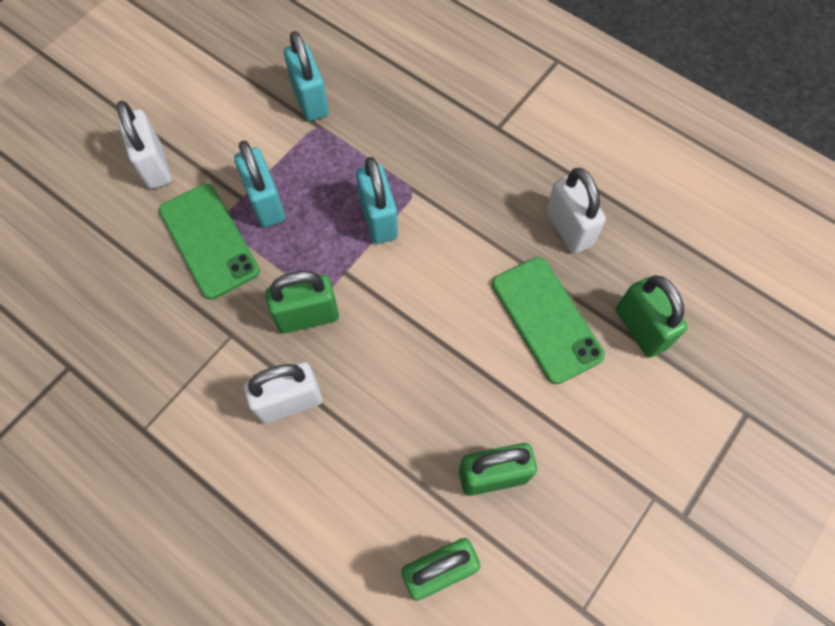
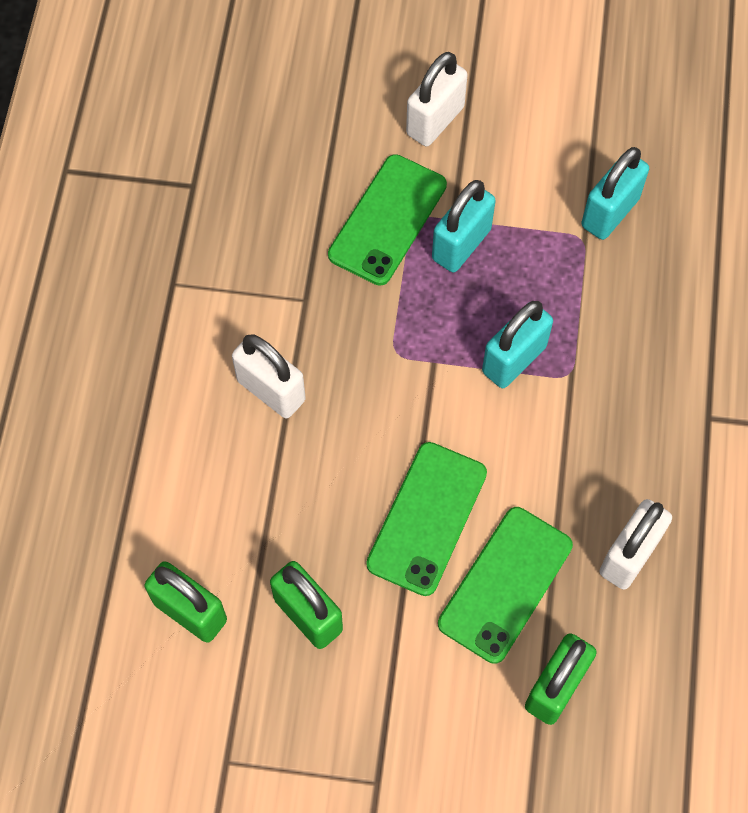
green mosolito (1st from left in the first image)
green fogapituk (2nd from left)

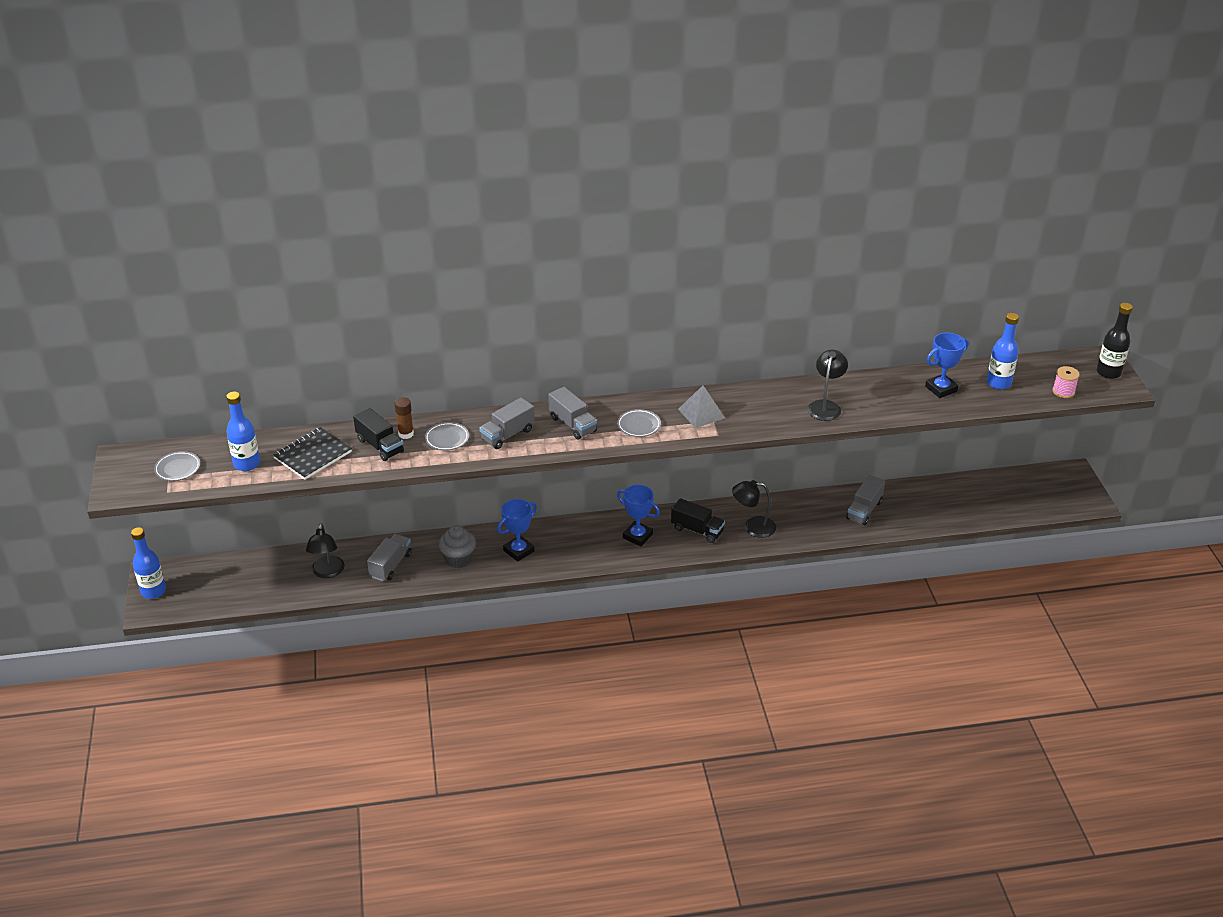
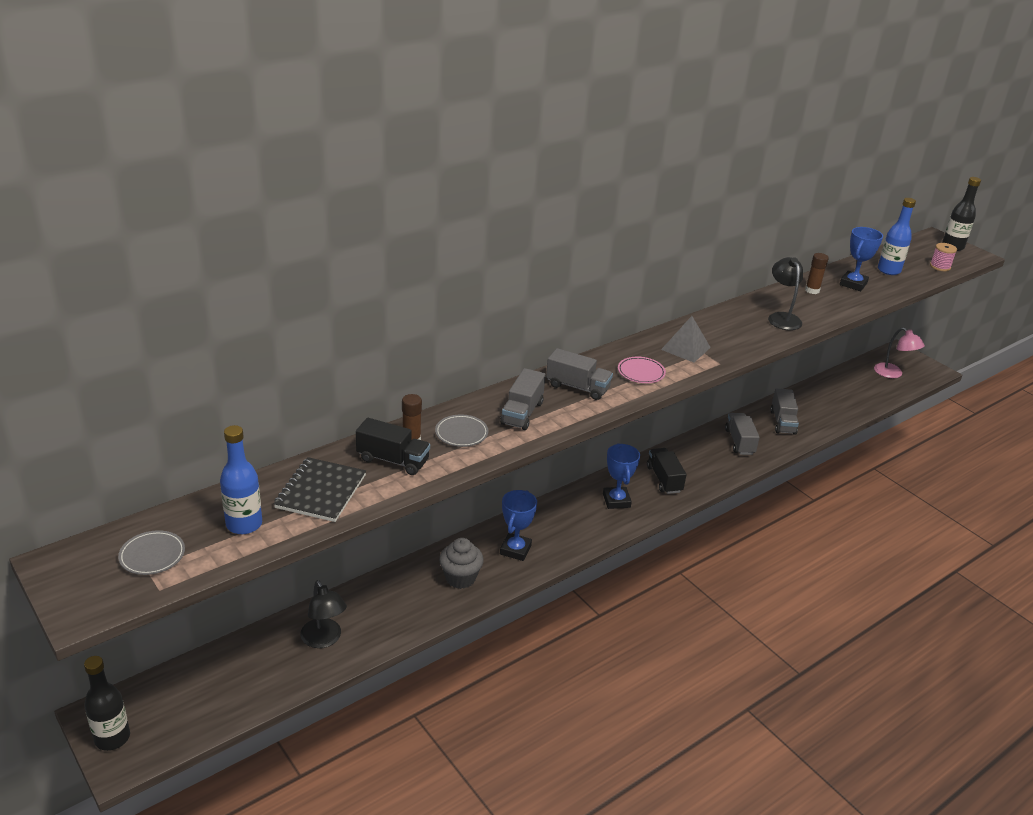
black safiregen (1st from left)
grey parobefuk (3rd from left)
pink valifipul
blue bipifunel (2nd from left)
black parobefuk (2nd from left)
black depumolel (2nd from left in the first image)
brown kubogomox (2nd from left)
pink depumolel

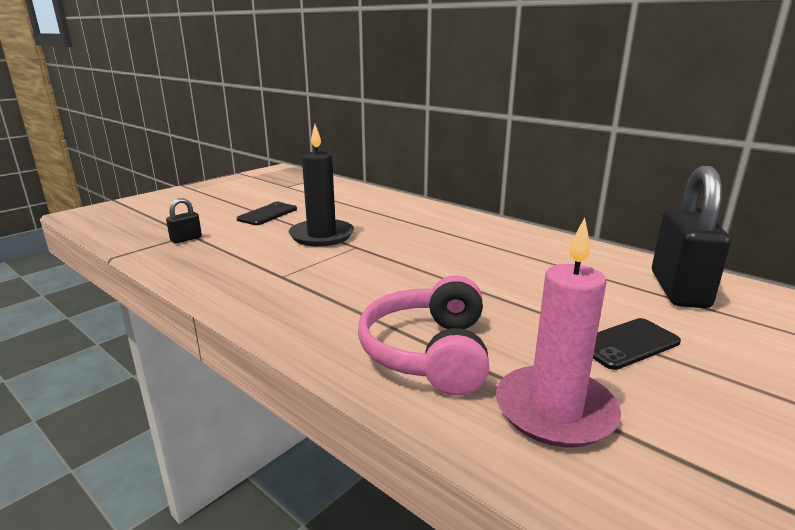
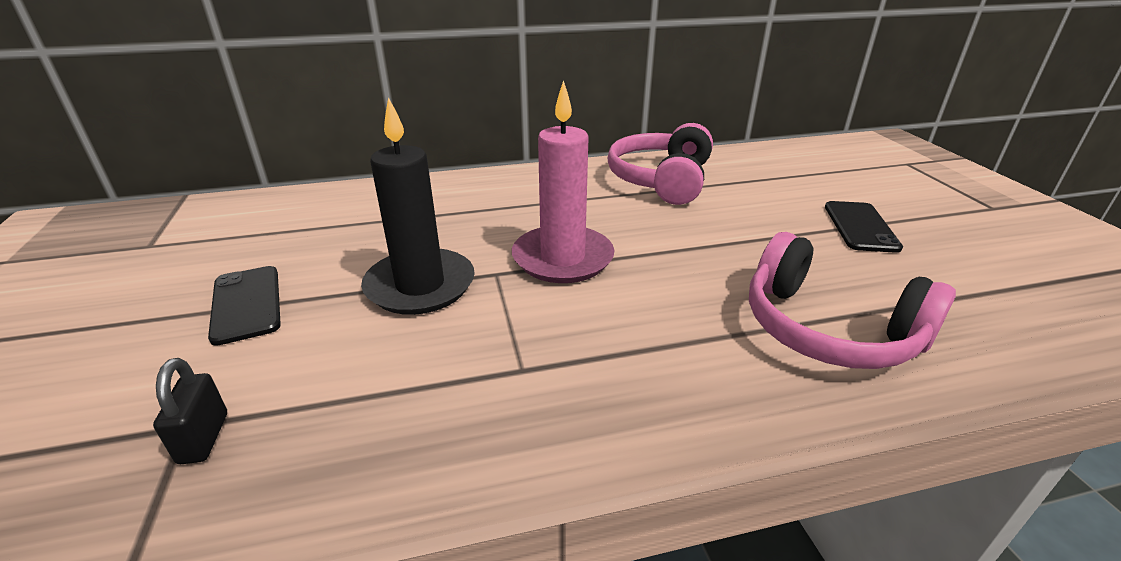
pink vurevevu
black mosolito (2nd from left in the first image)
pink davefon (1st from left)

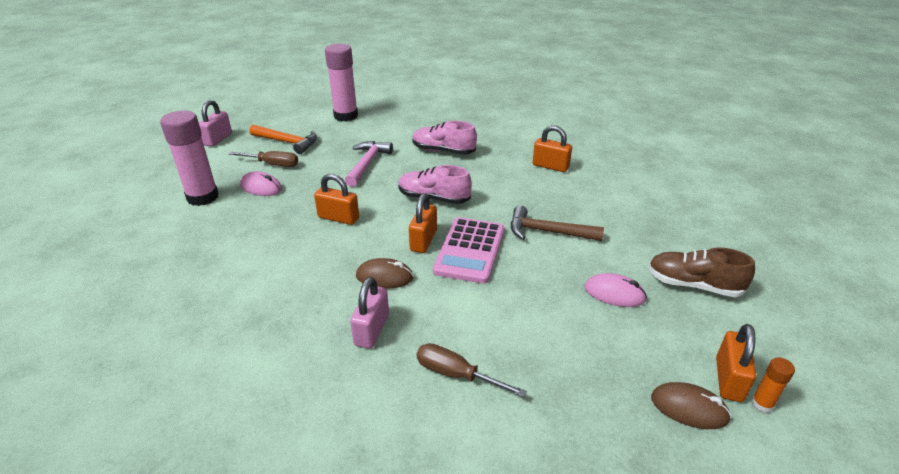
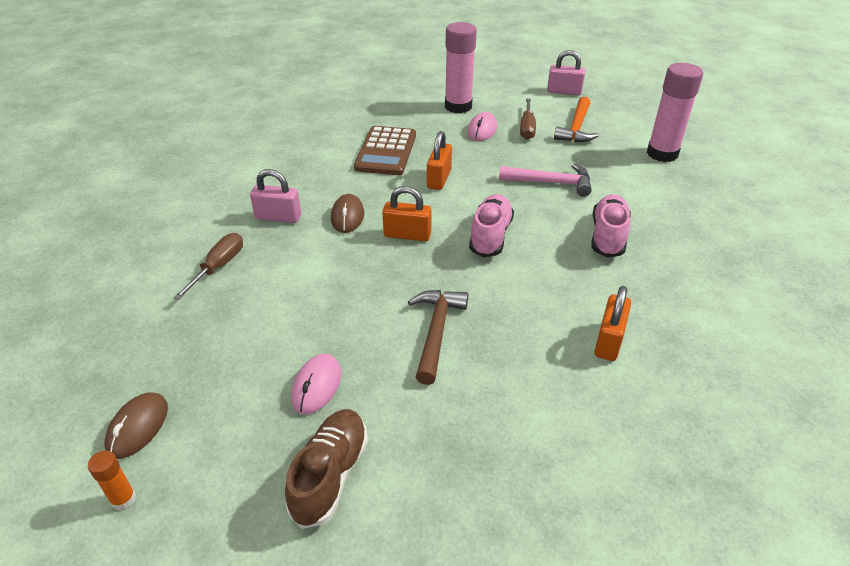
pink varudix
orange mosolito (4th from left in the first image)
brown varudix

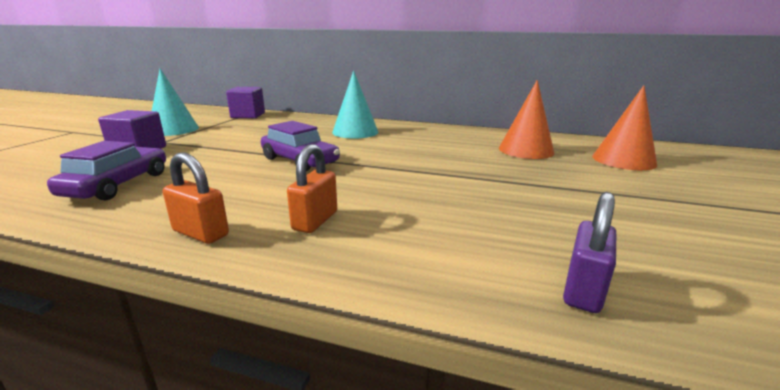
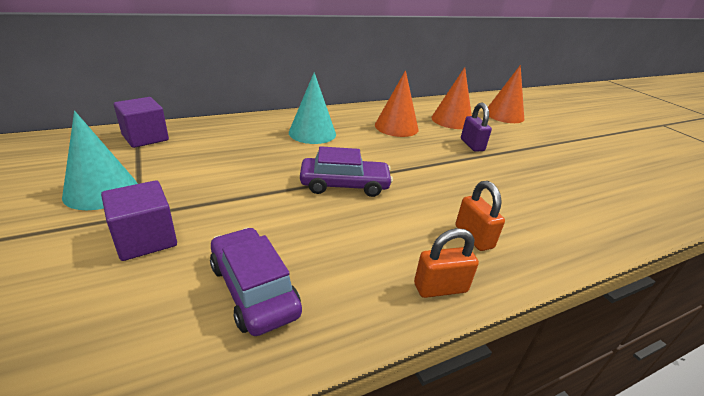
purple mosolito
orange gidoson (1st from left)

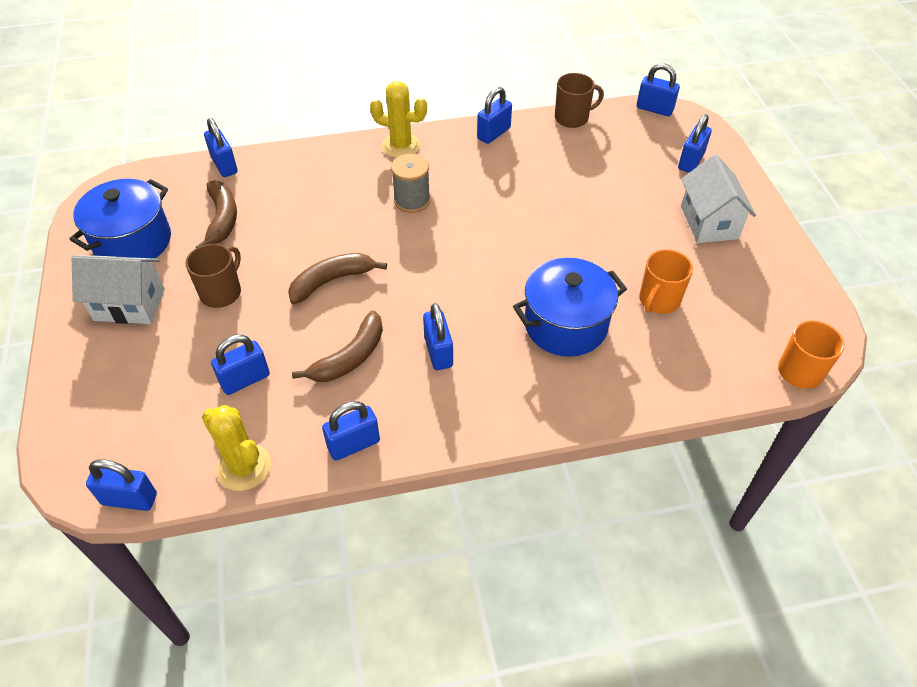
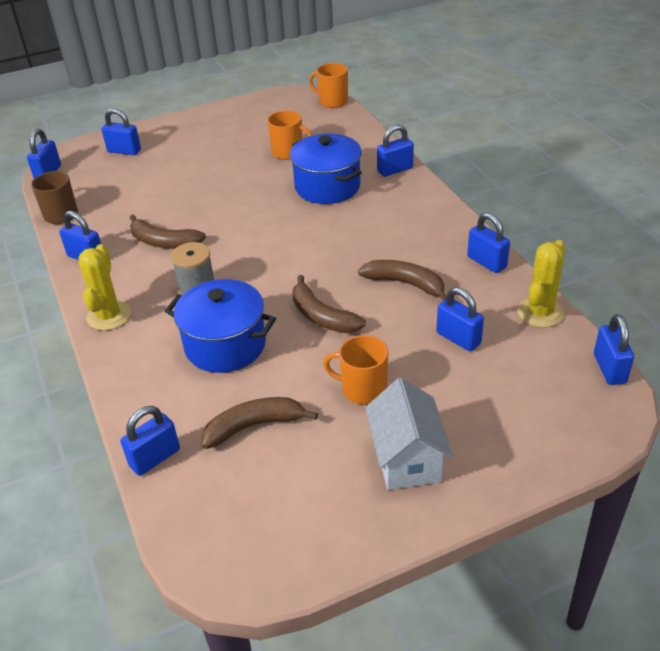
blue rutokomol (1st from left)
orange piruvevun (3rd from left)
blue mosolito (5th from left)
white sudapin (2nd from left in the first image)
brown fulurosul (1st from left)

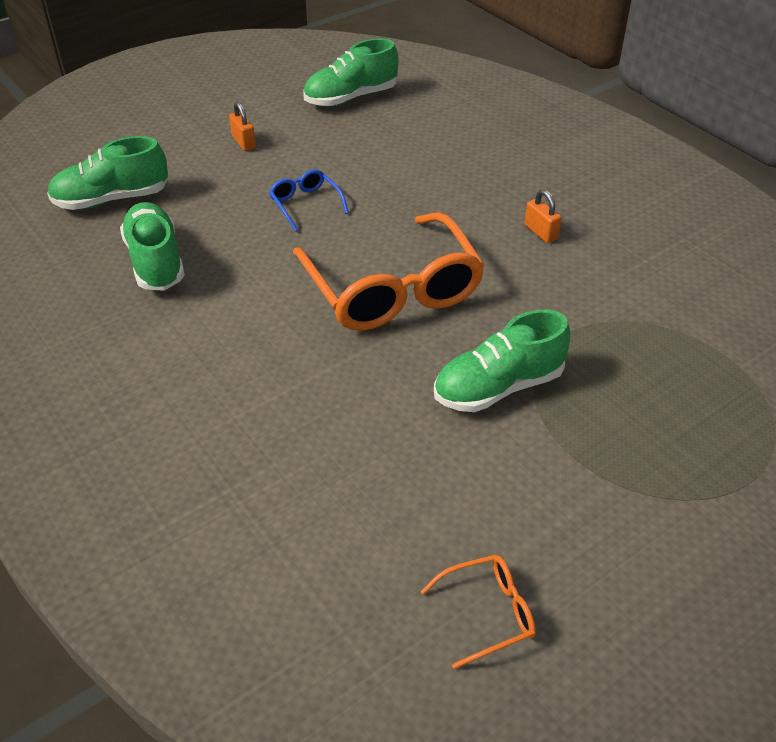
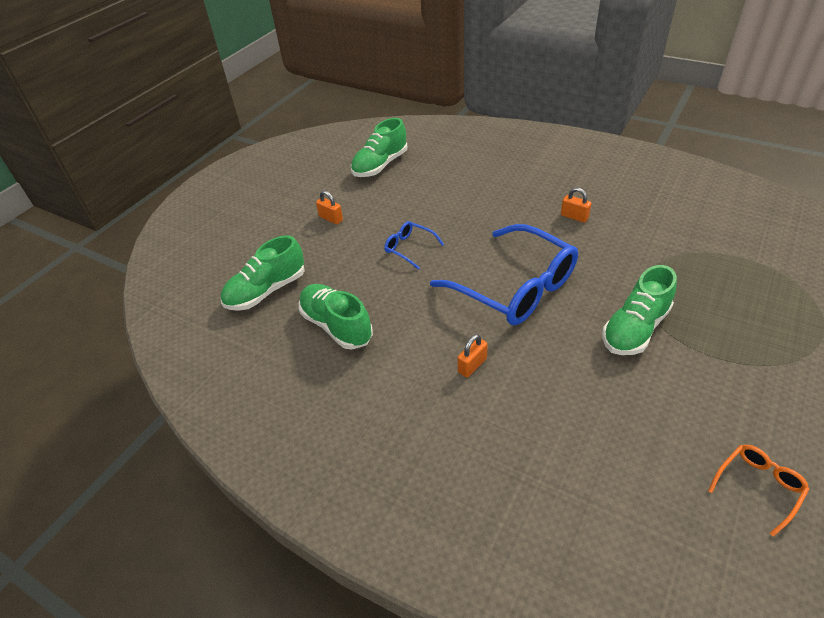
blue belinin (2nd from left)
orange mosolito (2nd from left)

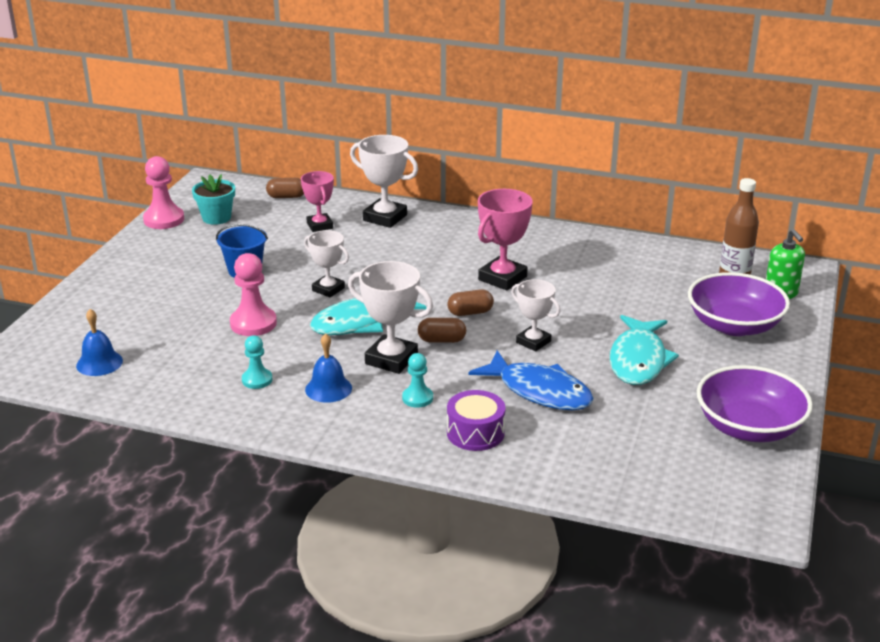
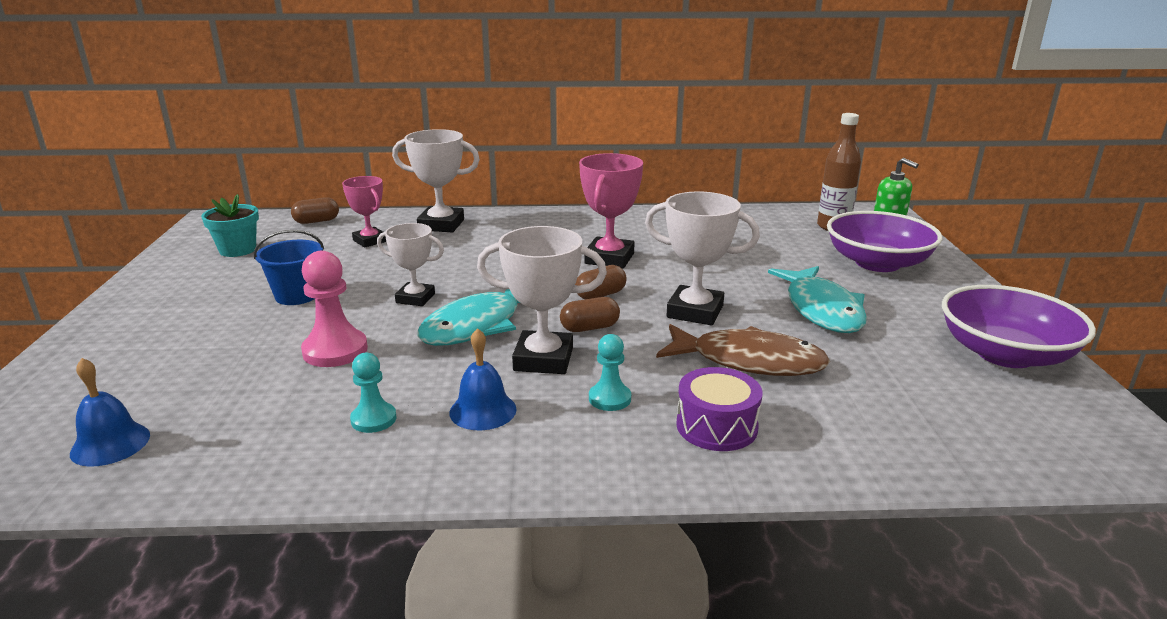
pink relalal (1st from left in the first image)
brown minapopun
white bipifunel (4th from left)

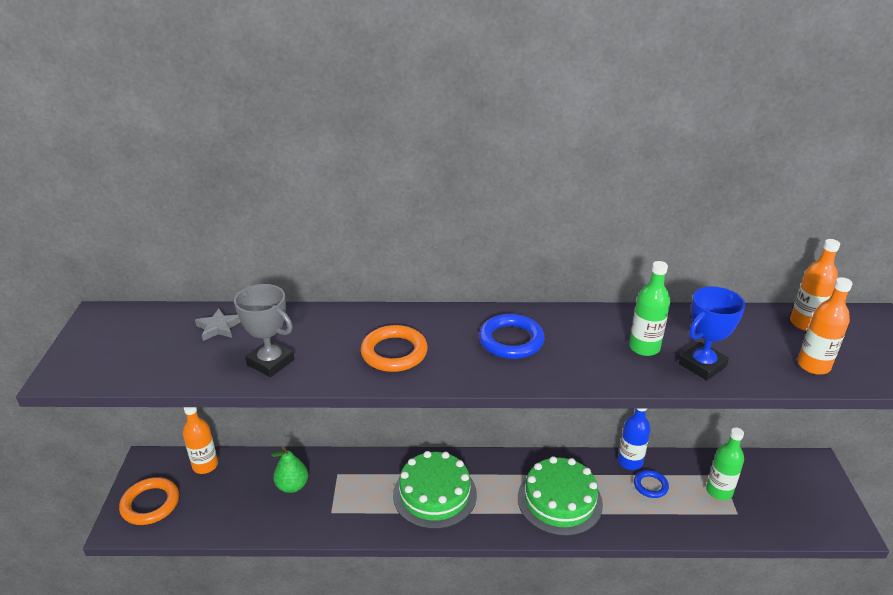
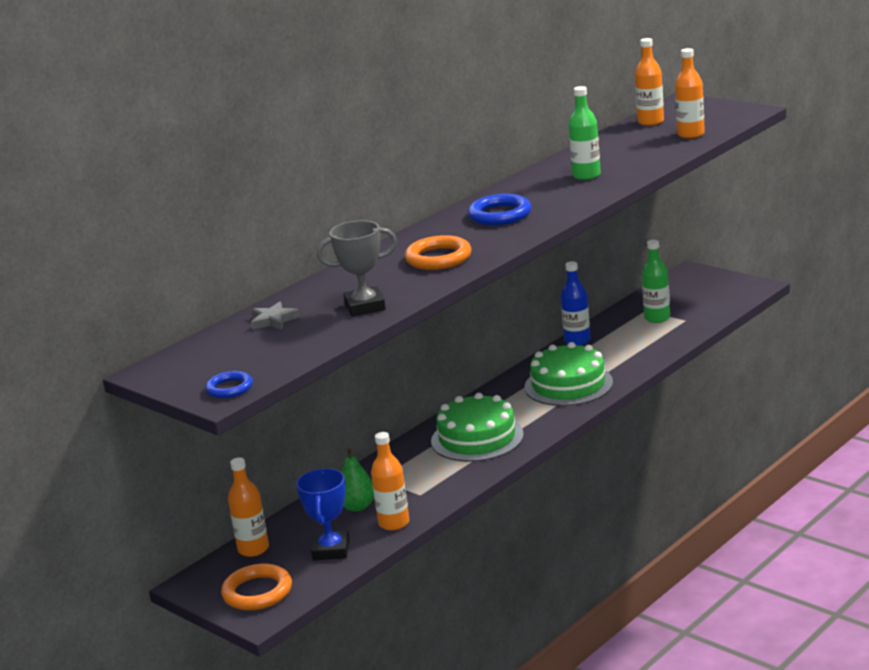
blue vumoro (1st from left)
blue bipifunel
orange safiregen (2nd from left)

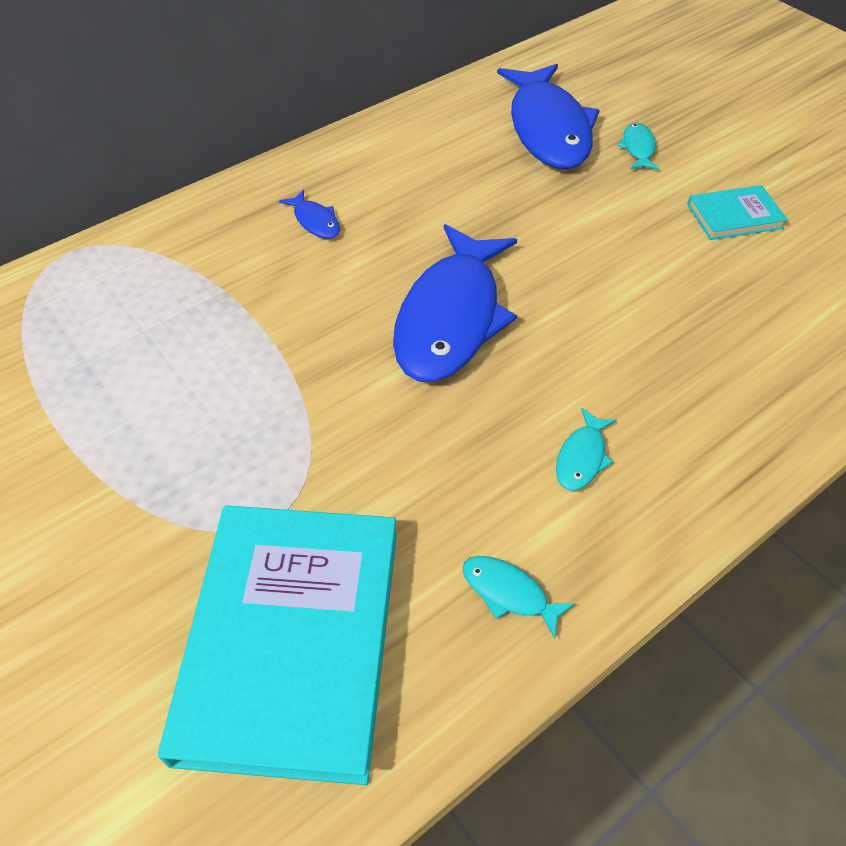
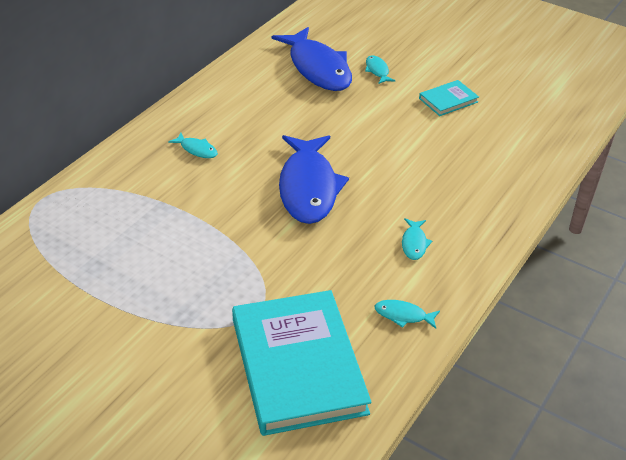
turquoise minapopun (1st from left)

